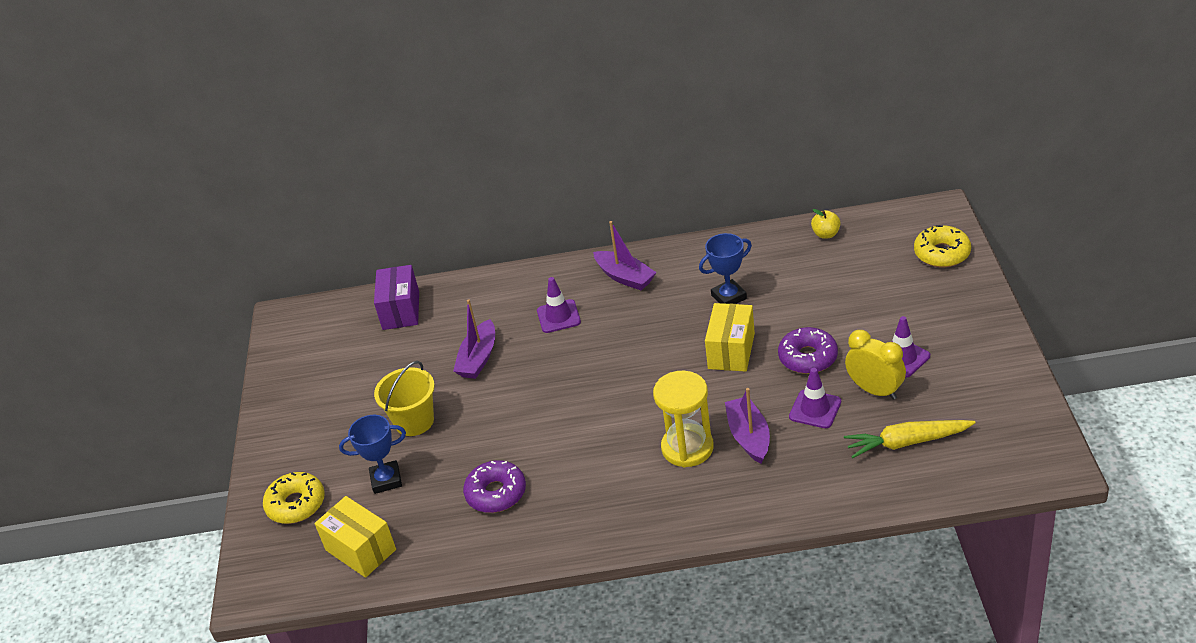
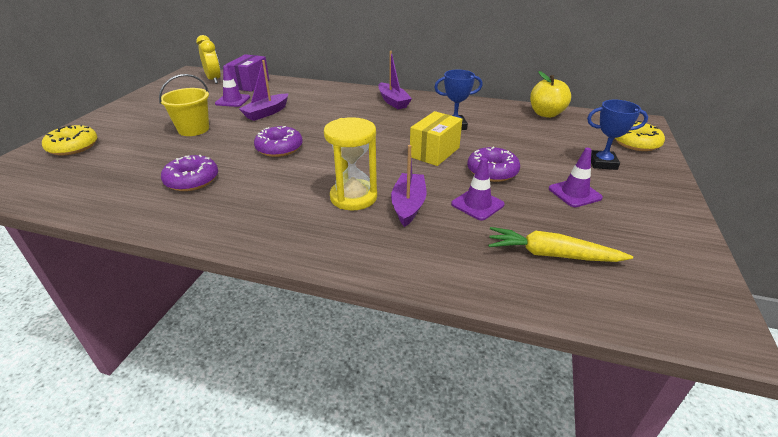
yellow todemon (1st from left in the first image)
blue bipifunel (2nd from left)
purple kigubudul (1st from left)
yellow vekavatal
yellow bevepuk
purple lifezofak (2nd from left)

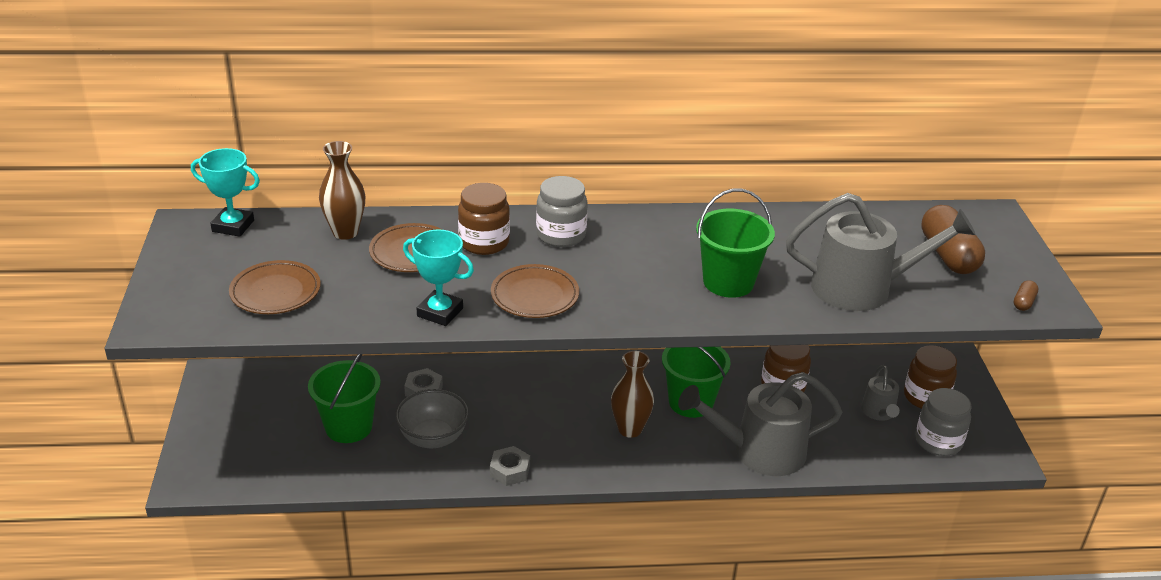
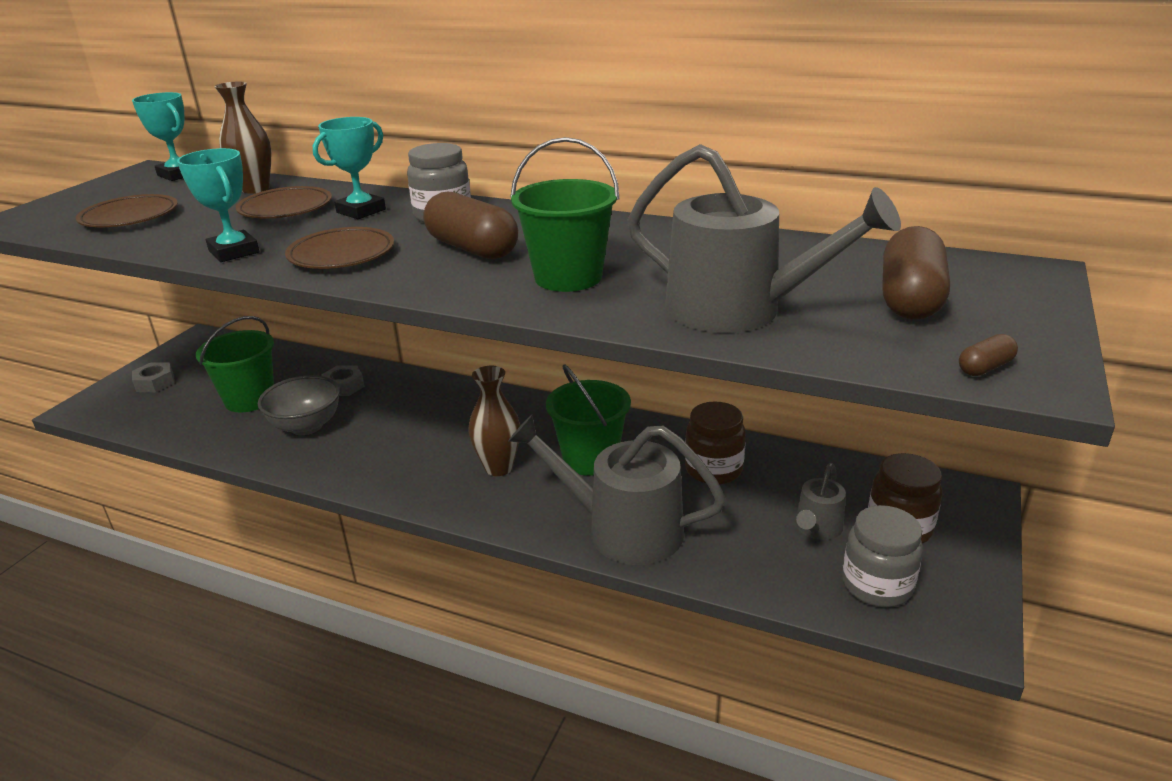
turquoise bipifunel (3rd from left)
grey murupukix (1st from left)
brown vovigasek (1st from left)

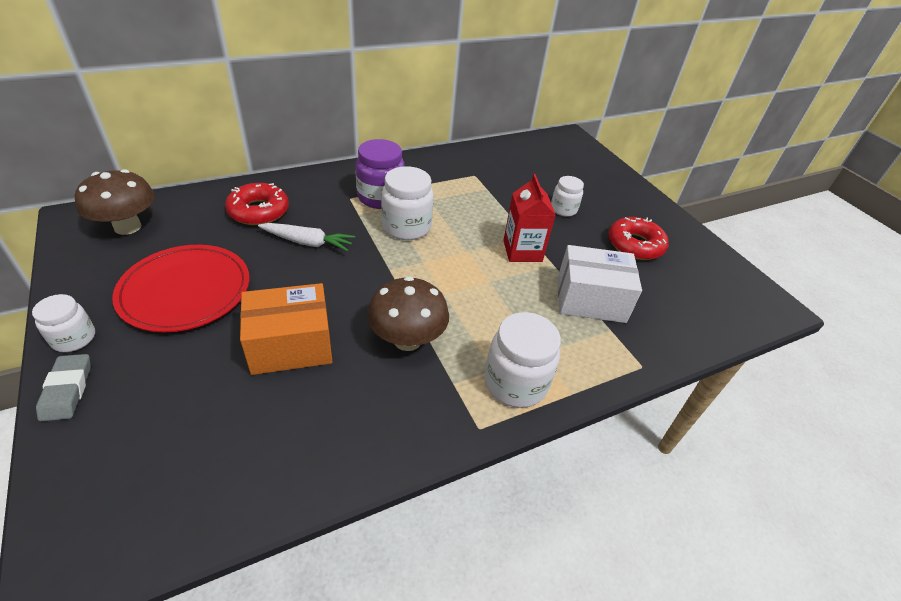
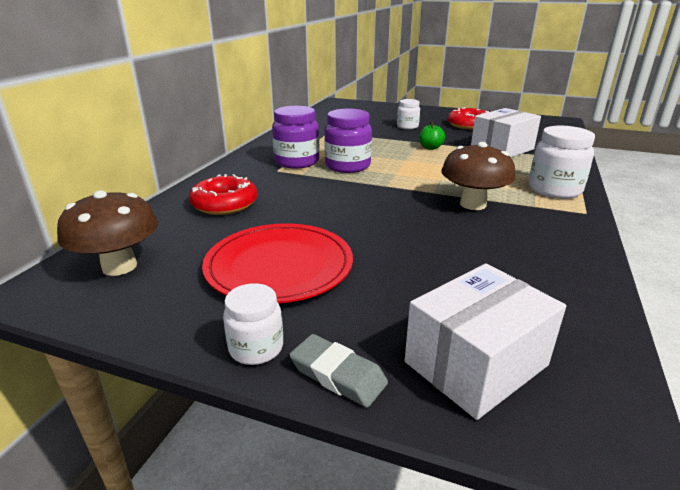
orange todemon
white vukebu
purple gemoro (2nd from left)
green vekavatal
white todemon (1st from left)

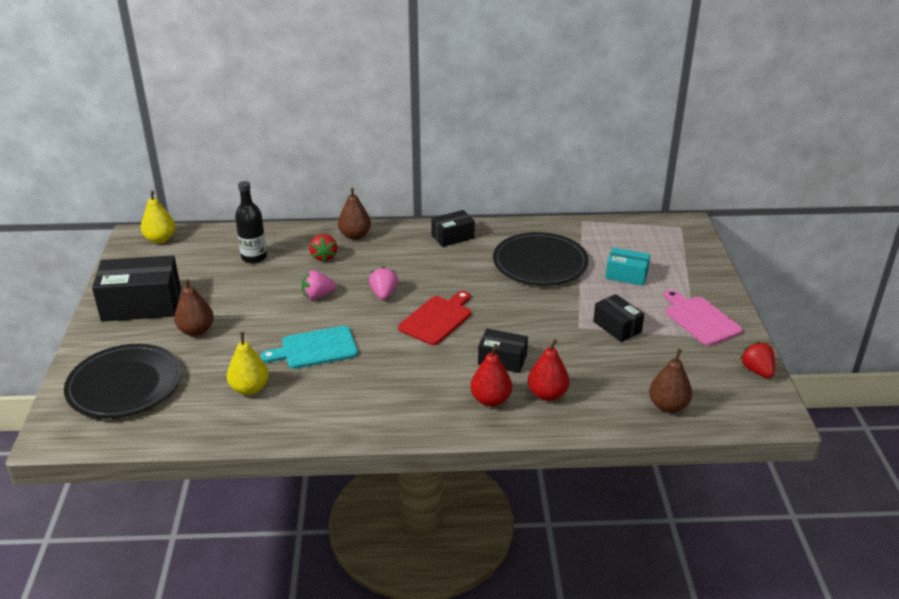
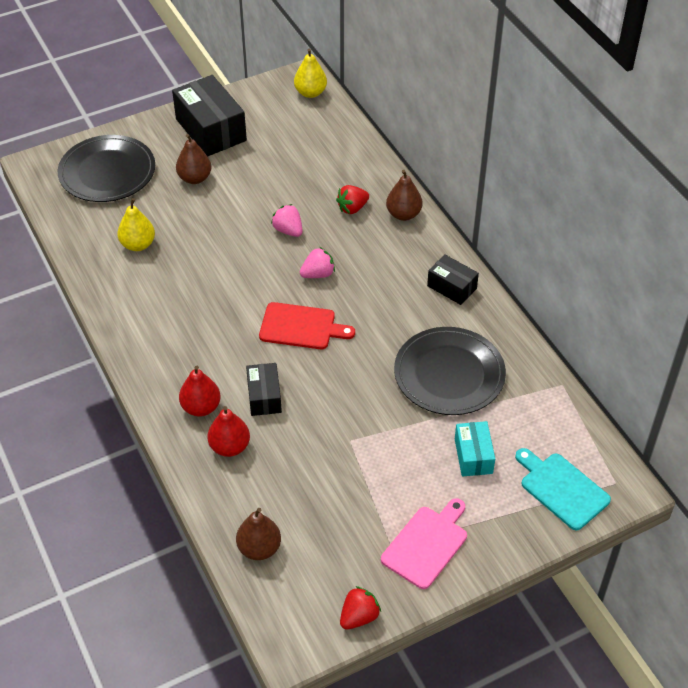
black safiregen
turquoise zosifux
black todemon (4th from left in the first image)

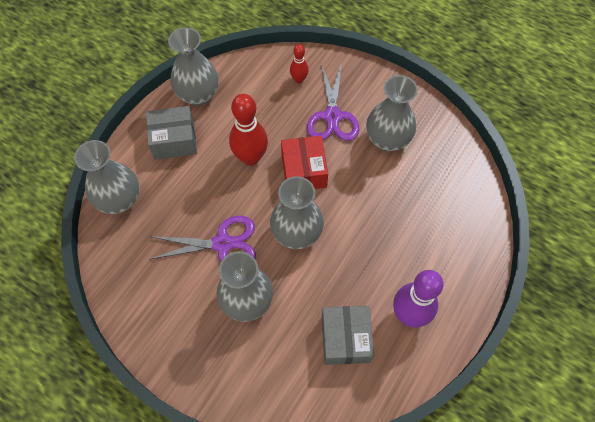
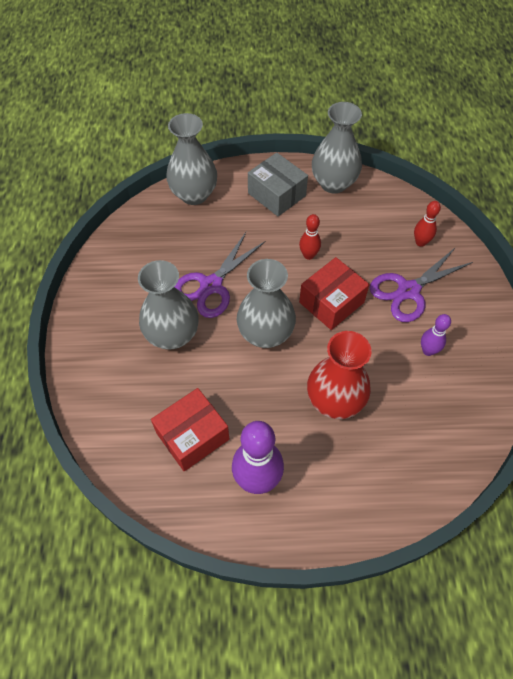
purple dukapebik (1st from left)
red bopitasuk (1st from left)
red todemon (1st from left)
purple bopitasuk (2nd from left)
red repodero

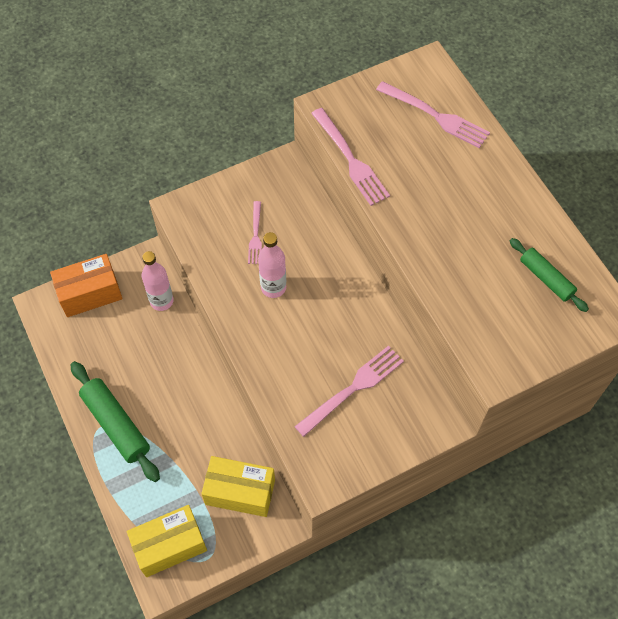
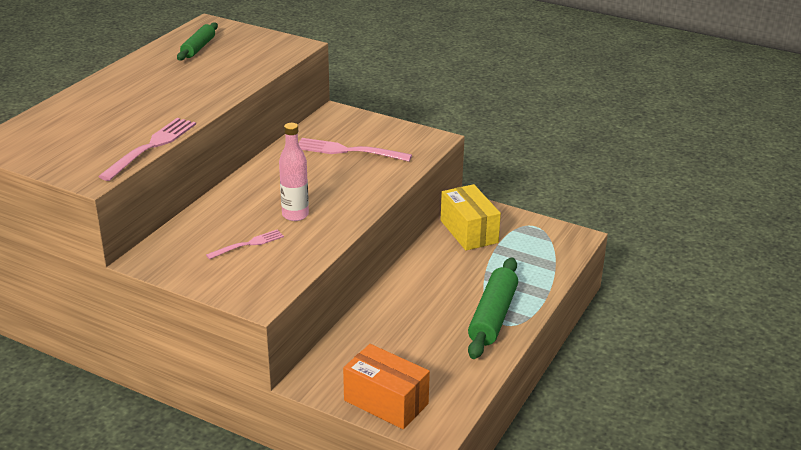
yellow todemon (1st from left in the first image)
pink safiregen (1st from left in the first image)
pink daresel (4th from left in the first image)

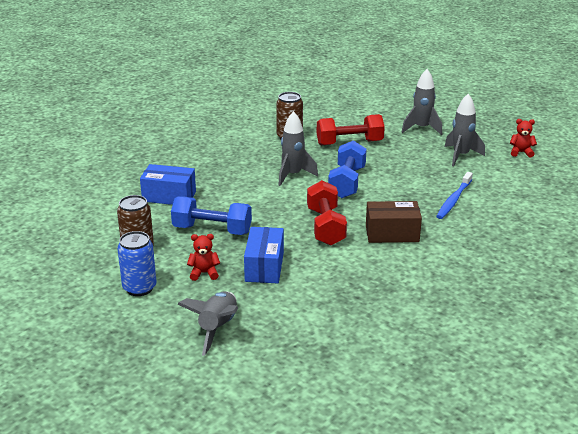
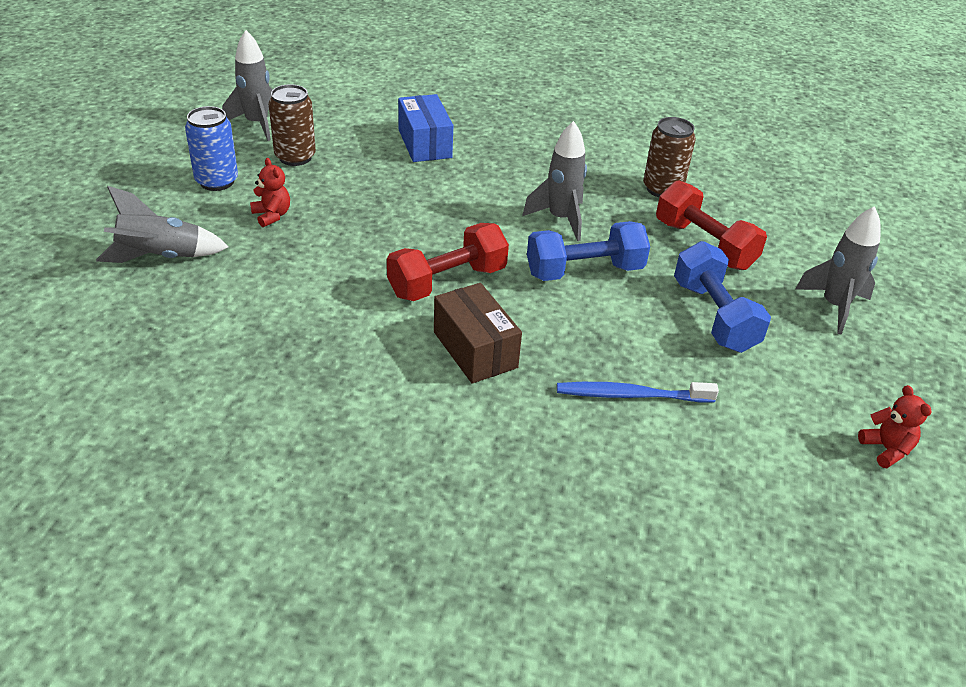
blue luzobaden (2nd from left)
blue todemon (2nd from left in the first image)
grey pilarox (2nd from left)

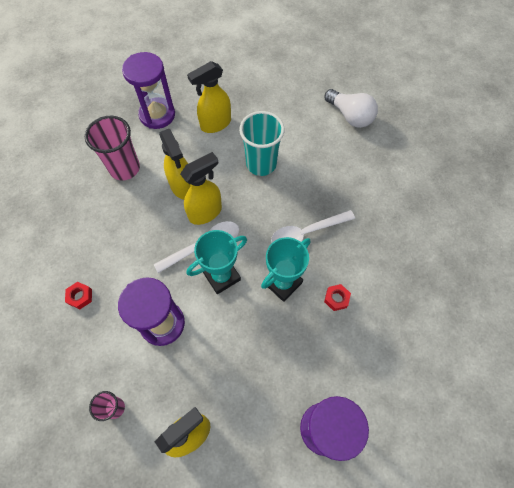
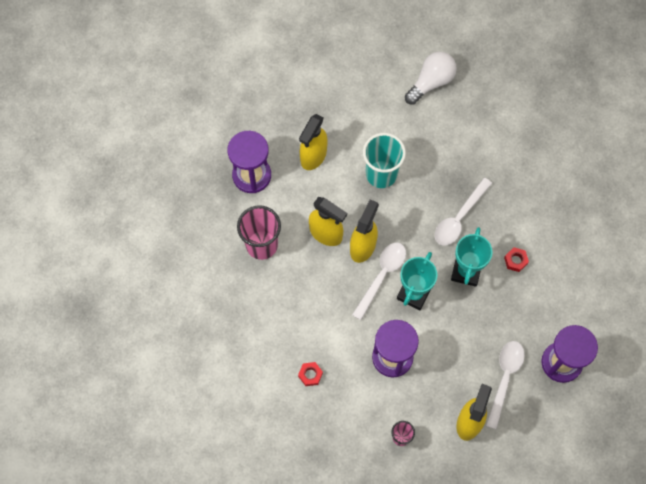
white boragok
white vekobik (3rd from left)

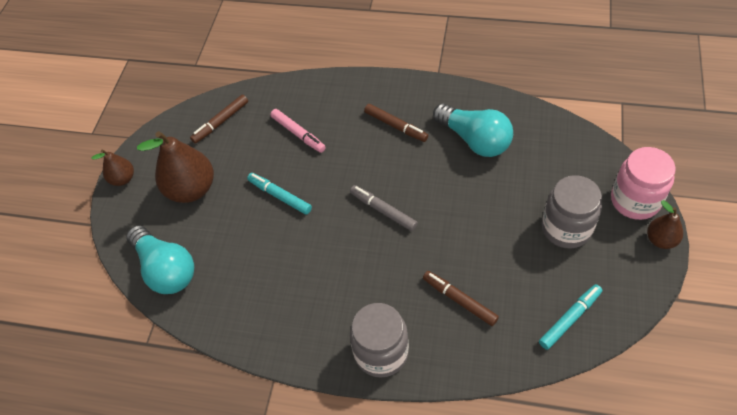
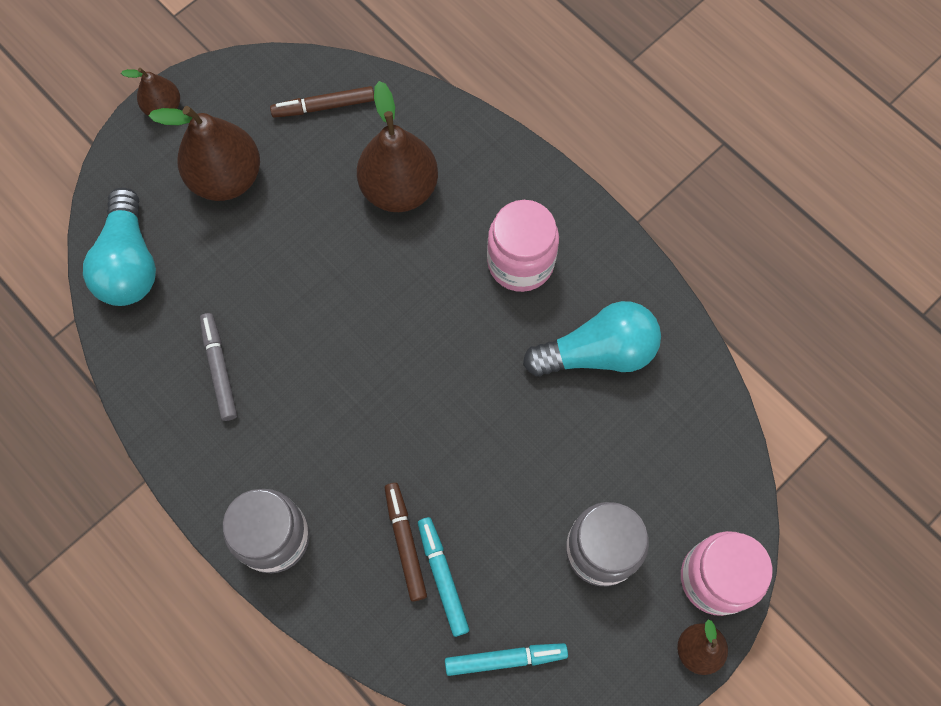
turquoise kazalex (1st from left)
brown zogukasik (3rd from left)
grey kazalex
pink gemoro (1st from left)
turquoise boragok (2nd from left)

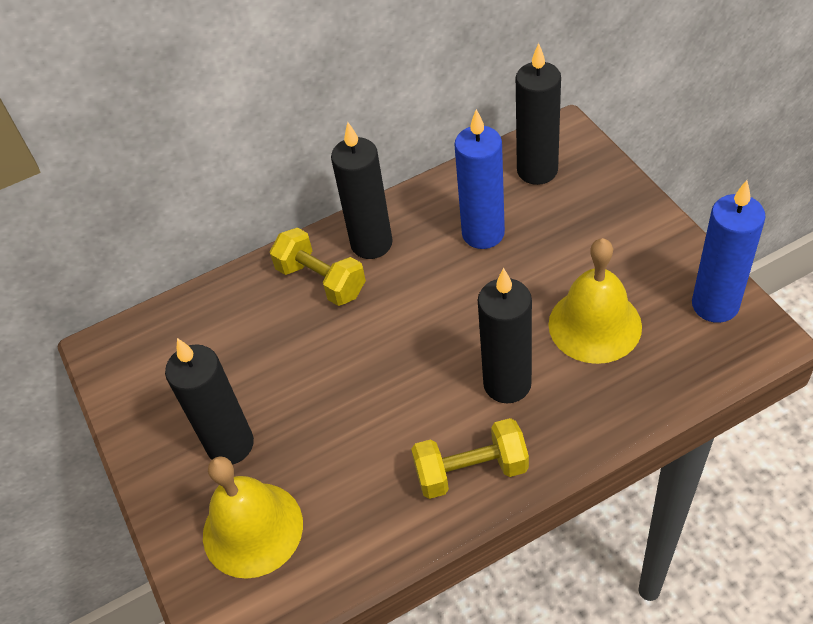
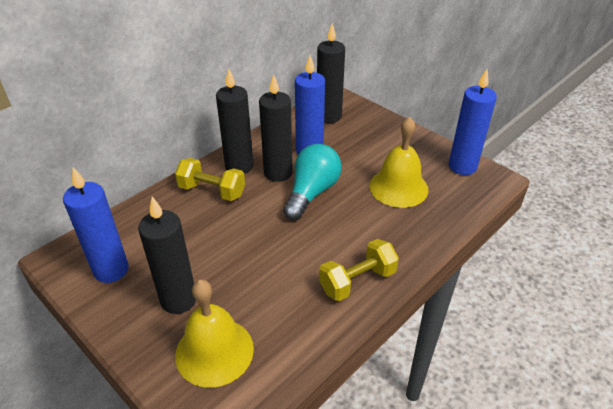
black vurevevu (3rd from left)
blue vurevevu (1st from left)
turquoise boragok

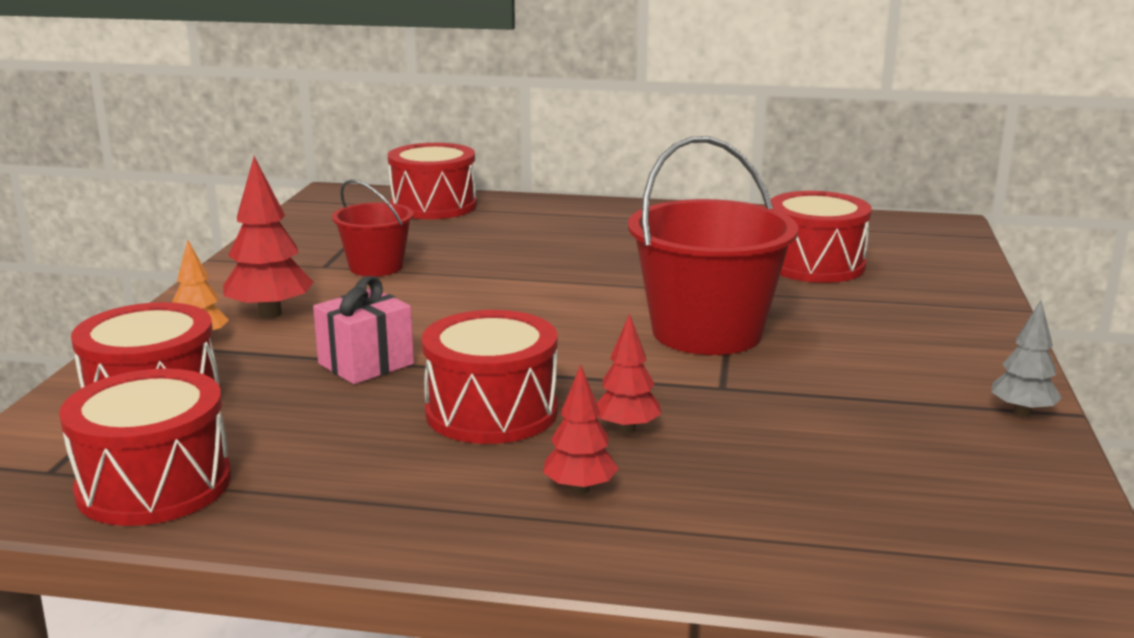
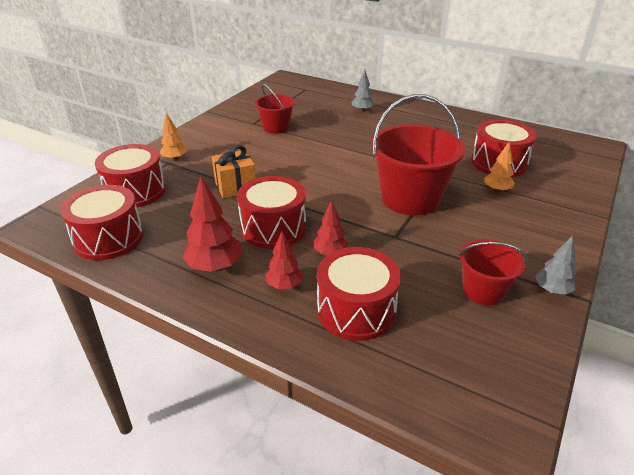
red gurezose (1st from left)
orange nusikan
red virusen (4th from left)
grey gurezose (1st from left)
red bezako (3rd from left)
orange gurezose (2nd from left)

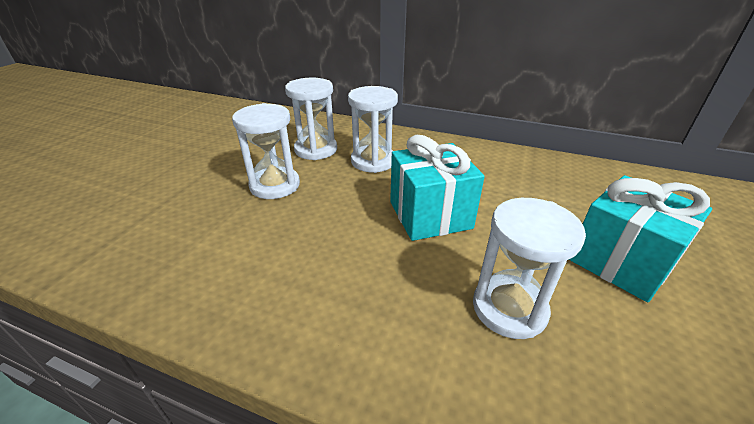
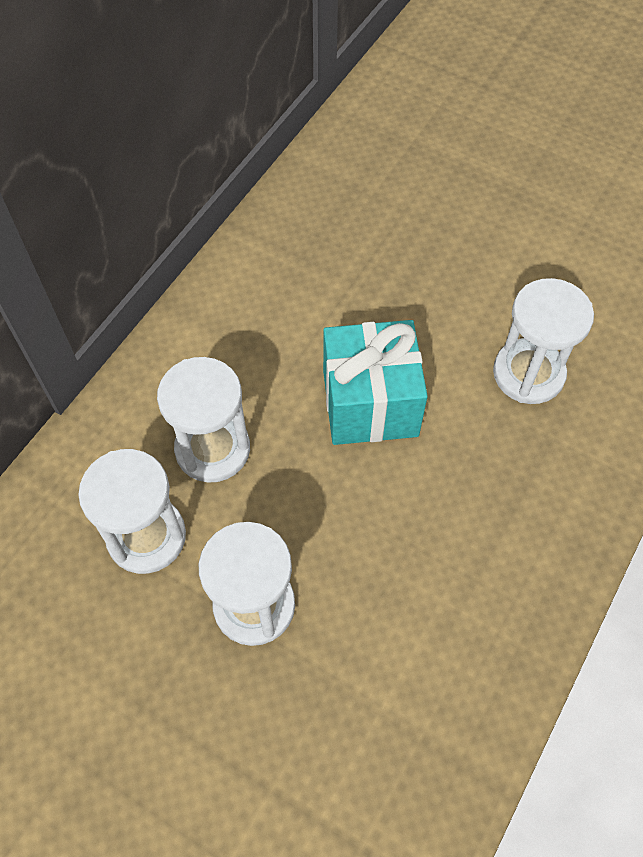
turquoise nusikan (2nd from left in the first image)

